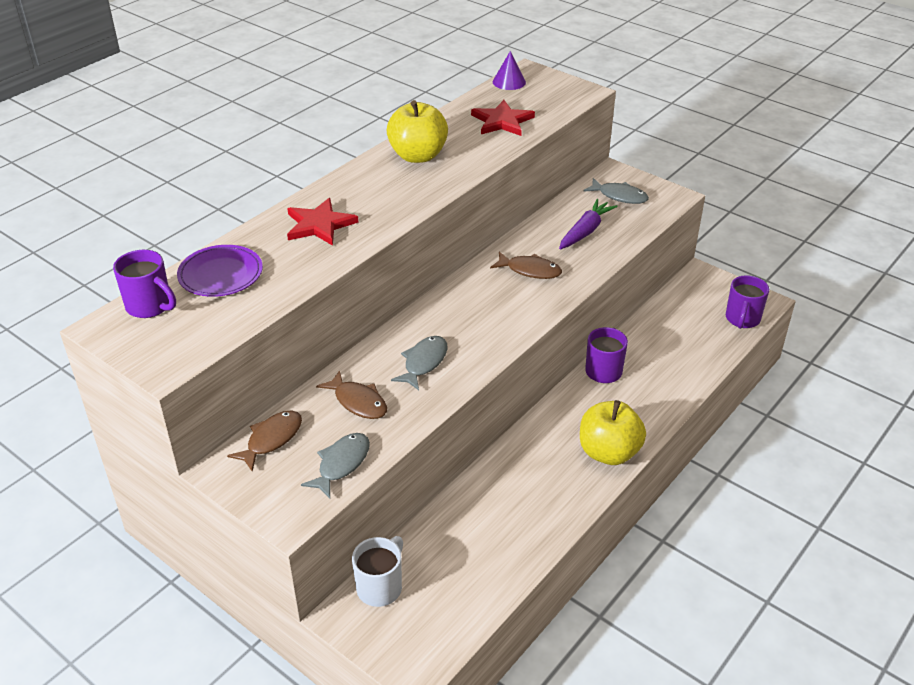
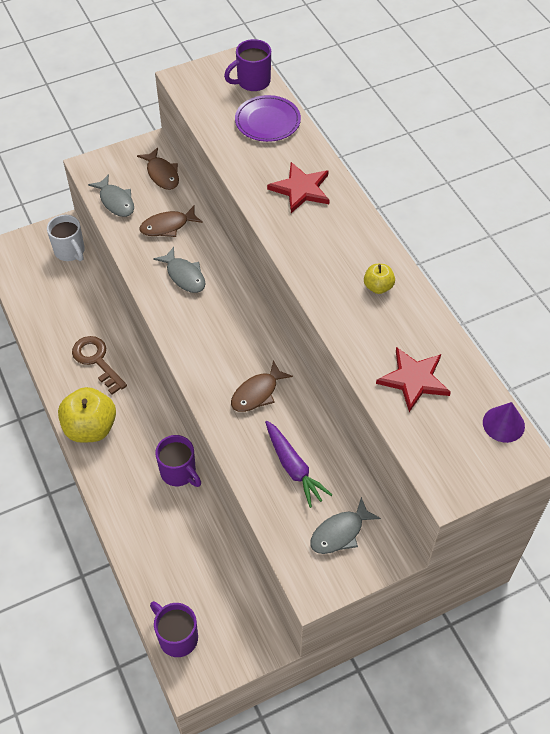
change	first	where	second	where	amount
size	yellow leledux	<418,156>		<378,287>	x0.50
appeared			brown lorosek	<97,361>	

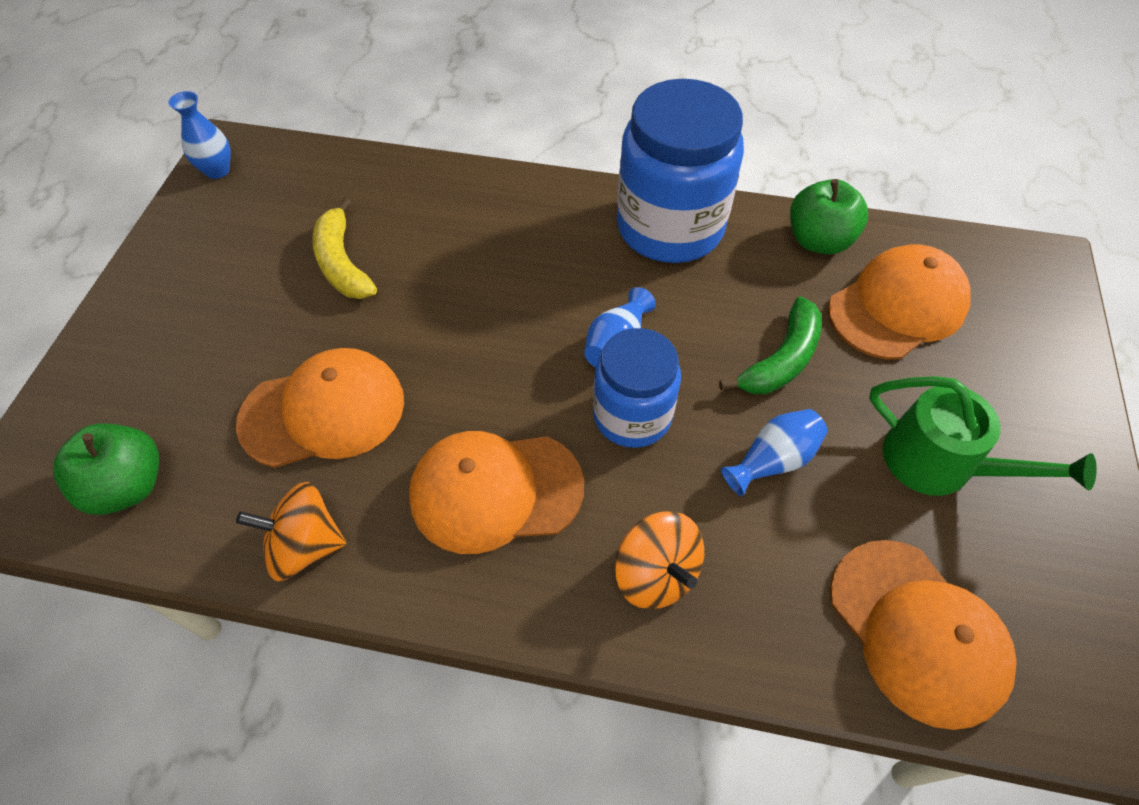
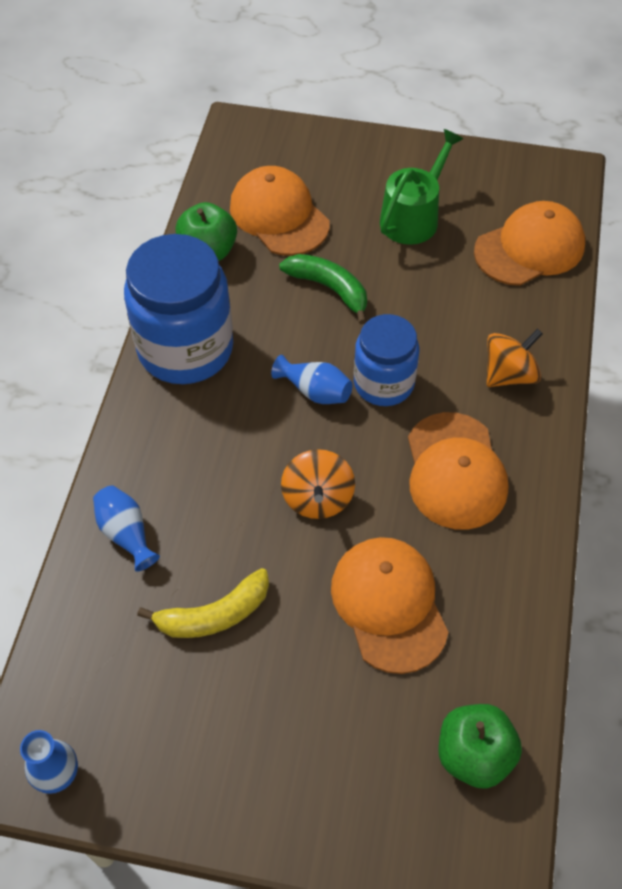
change	first	where	second	where	amount
relocated	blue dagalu	<773,460>		<126,533>	
relocated	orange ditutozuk	<304,545>		<317,498>	

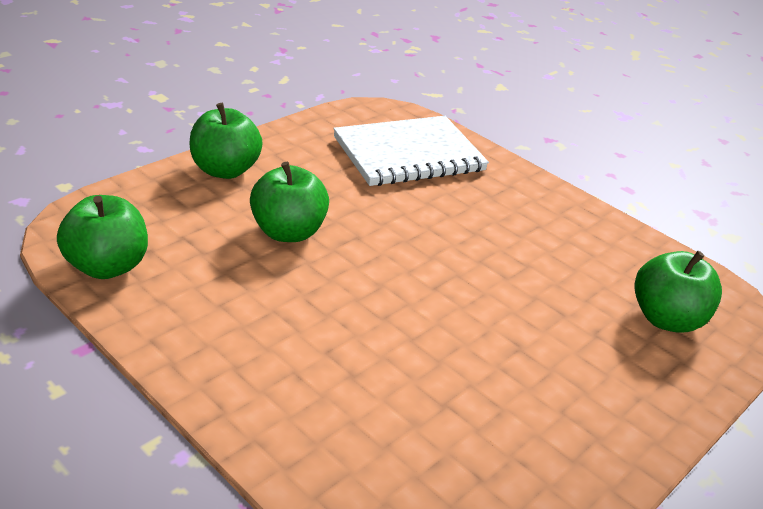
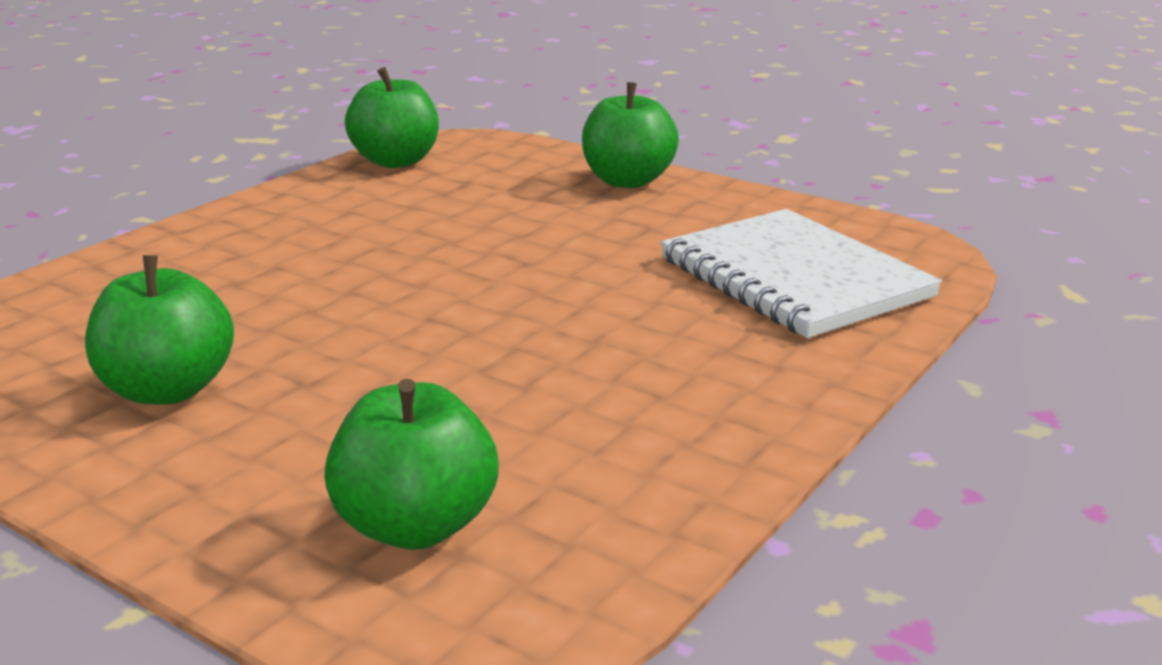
change	first	where	second	where	amount
relocated	green leledux	<288,232>		<168,390>	

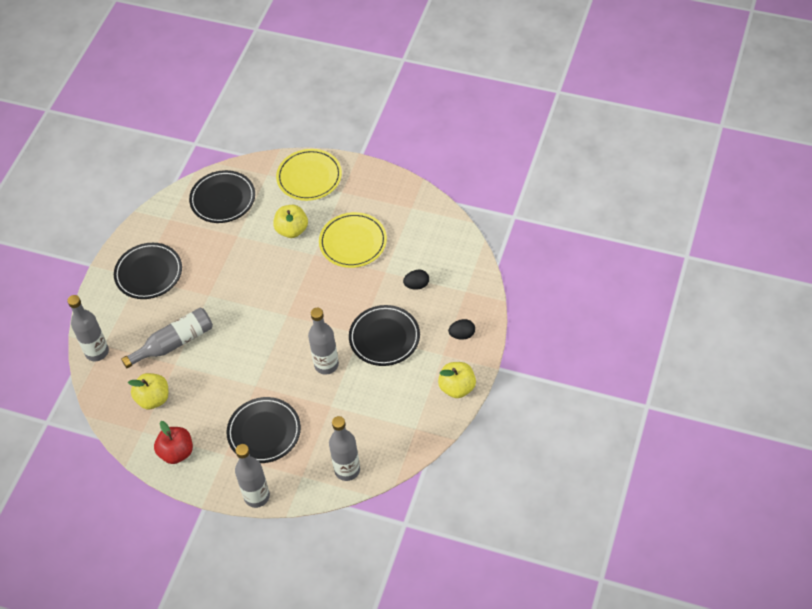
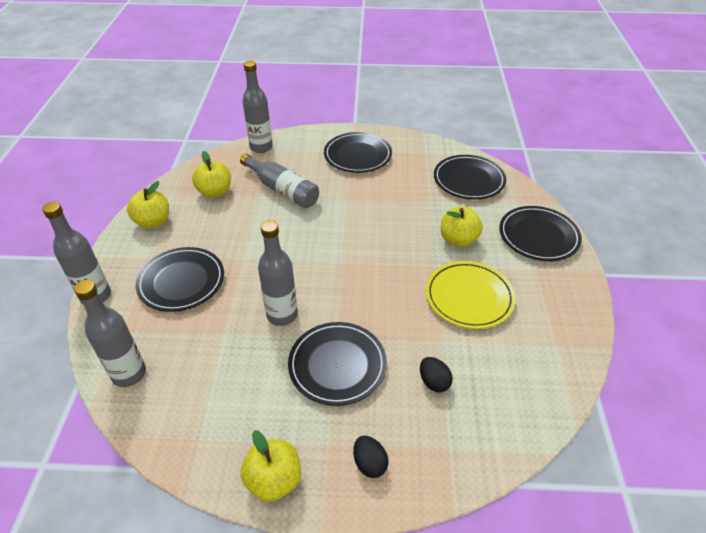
change	first	where	second	where	amount
colour	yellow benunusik	<309,177>	black benunusik	<538,236>	
colour	red leledux	<176,452>	yellow leledux	<153,222>	

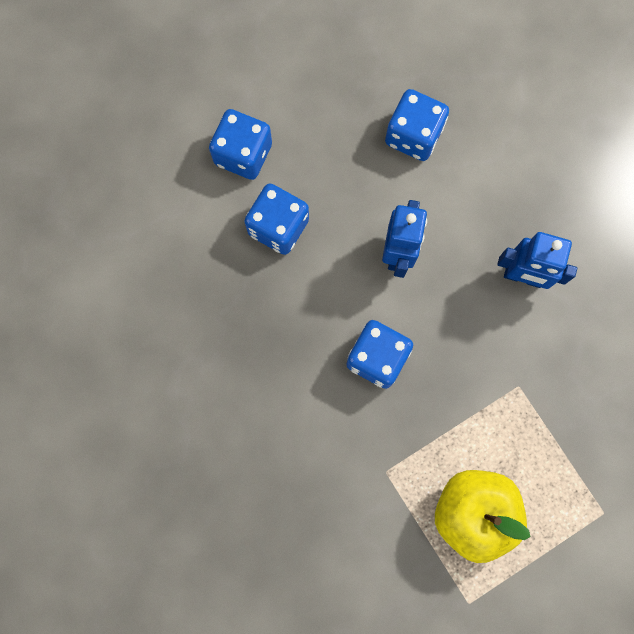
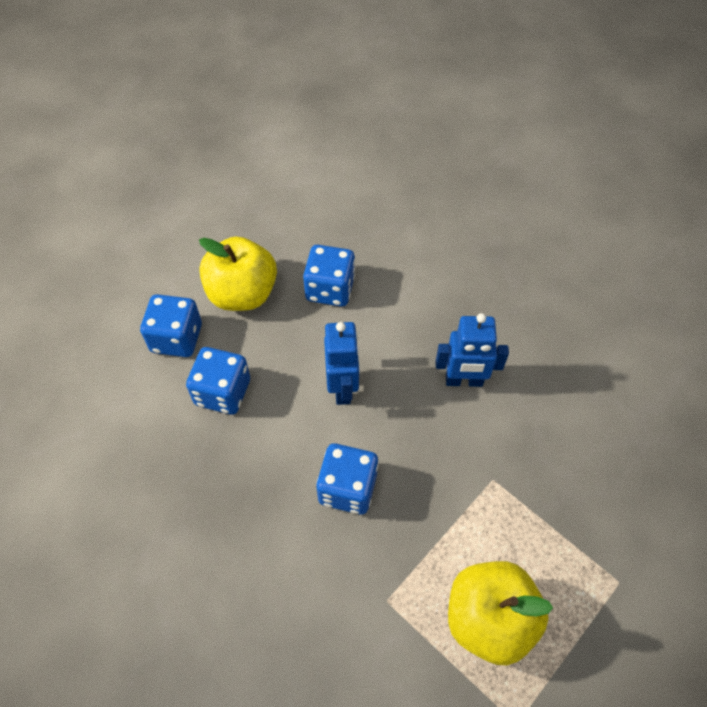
change	first	where	second	where	amount
appeared			yellow leledux	<242,294>	

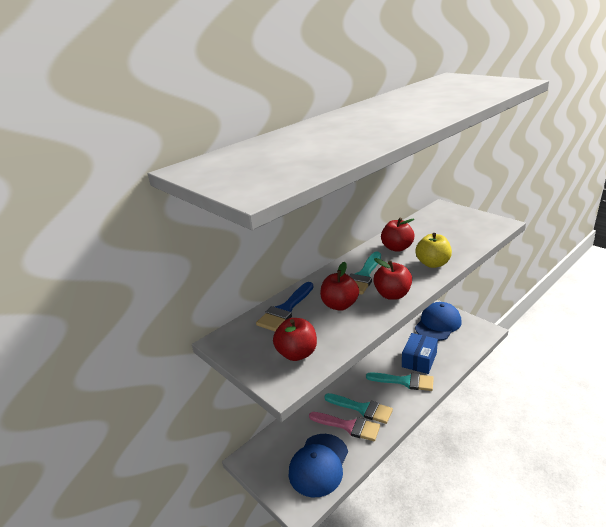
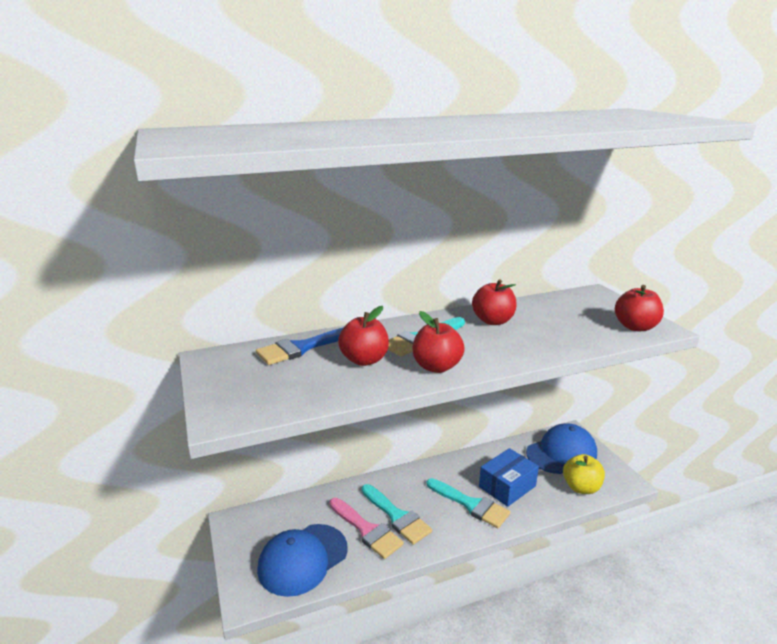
change	first	where	second	where	amount
relocated	yellow leledux	<433,263>		<581,487>	
relocated	red leledux	<297,353>		<635,327>	

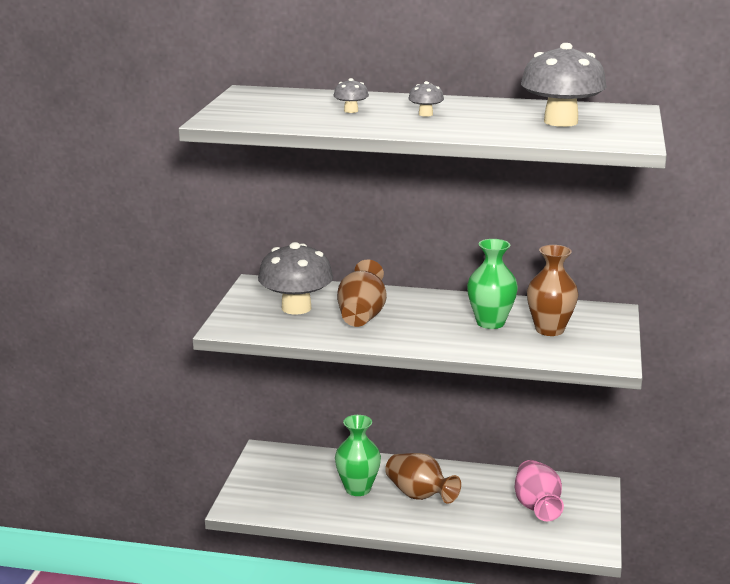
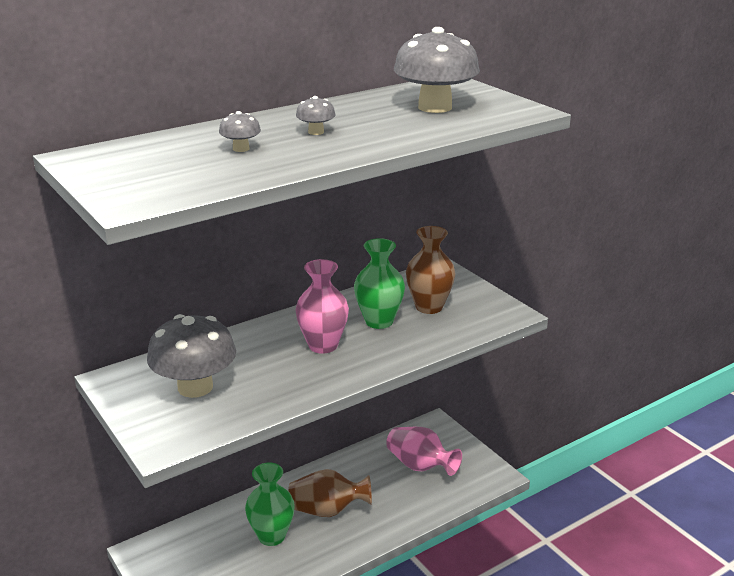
change	first	where	second	where	amount
missing	brown dagalu	<361,316>			
appeared			pink dagalu	<323,345>	

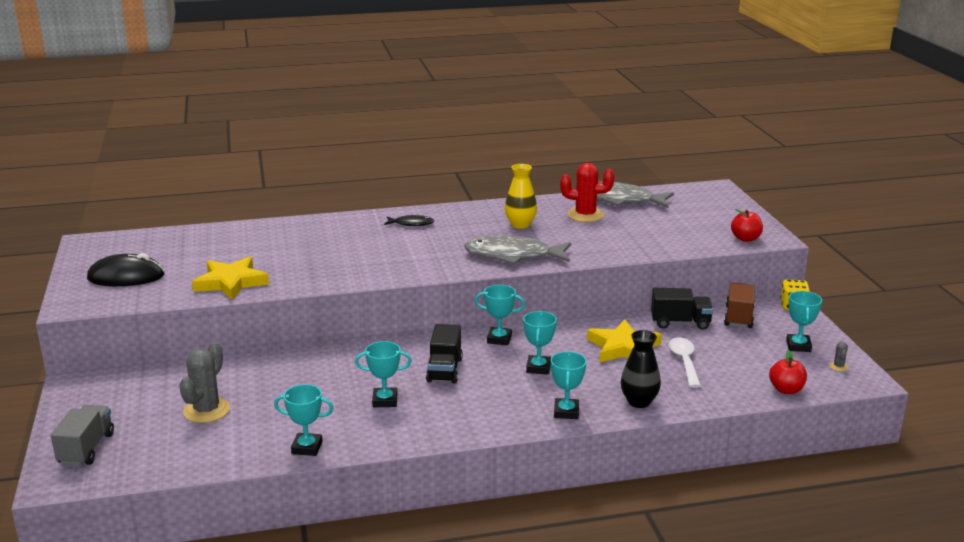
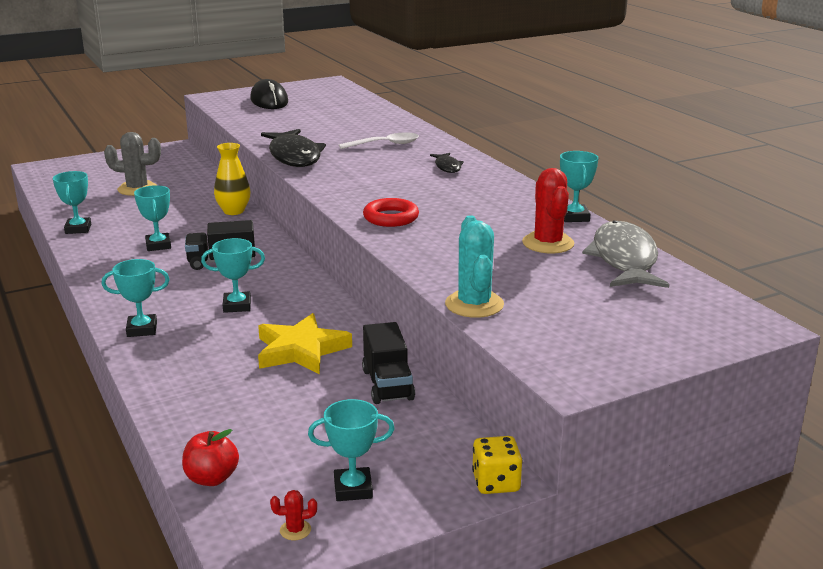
change	first	where	second	where	amount
relocated	yellow dagalu	<520,225>		<233,211>	
missing	red leledux	<745,239>			
exchanged	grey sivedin	<513,255>	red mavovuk	<391,218>	
missing	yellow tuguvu	<231,282>			
missing	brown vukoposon	<738,317>			
relocated	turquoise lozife	<499,339>		<574,217>	
missing	black dagalu	<639,402>			
relocated	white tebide	<684,362>		<385,144>	
colour	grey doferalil	<838,366>	red doferalil	<295,530>	
missing	grey vukoposon	<86,449>			
appeared			black sivedin	<294,156>	
appeared			turquoise doferalil	<474,304>	

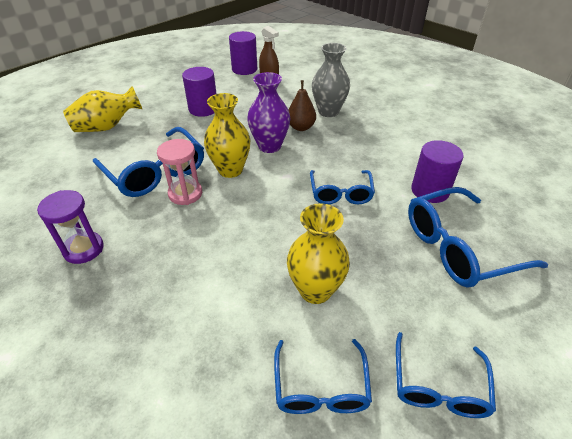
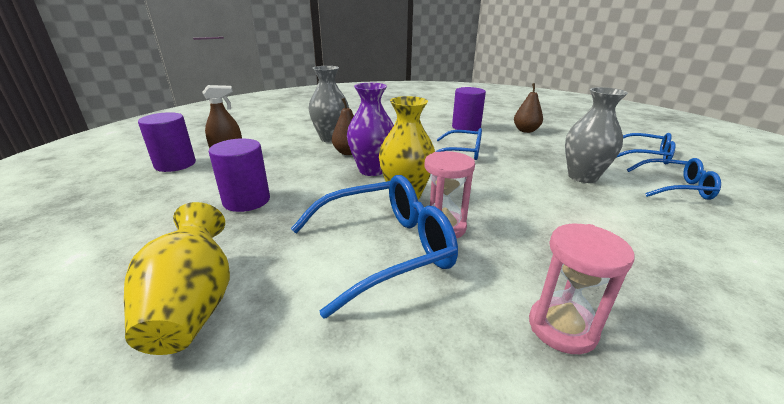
change	first	where	second	where	amount
exchanged	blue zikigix	<460,247>	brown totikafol	<526,130>	
colour	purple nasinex	<83,249>	pink nasinex	<562,327>	
colour	yellow dagalu	<315,290>	grey dagalu	<582,177>	

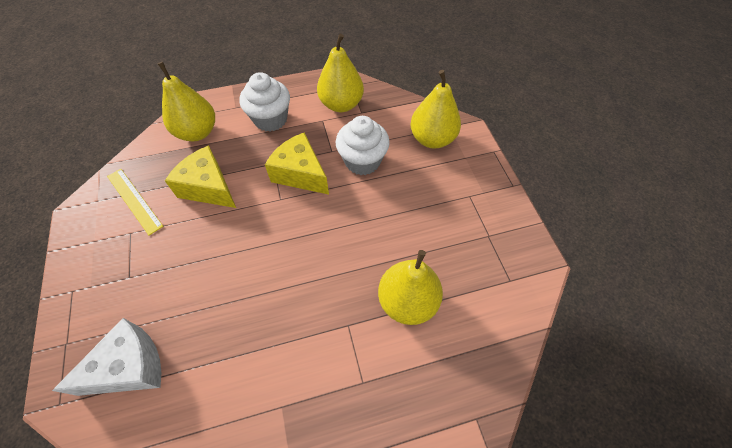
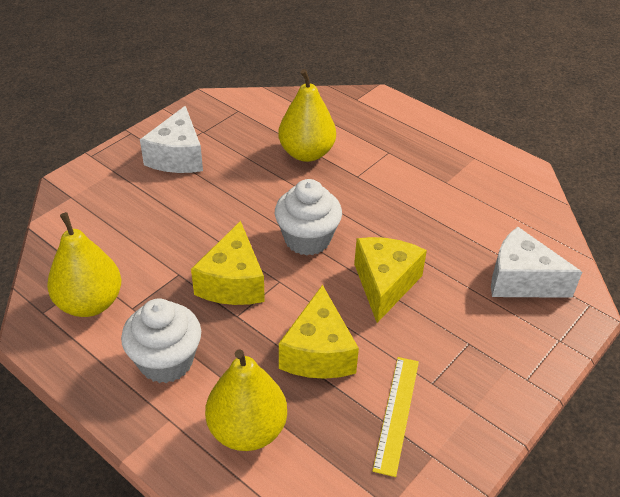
change	first	where	second	where	amount
missing	yellow totikafol	<432,139>			
relocated	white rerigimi	<362,161>		<307,239>	
appeared			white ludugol	<177,157>	
appeared			yellow ludugol	<384,284>	

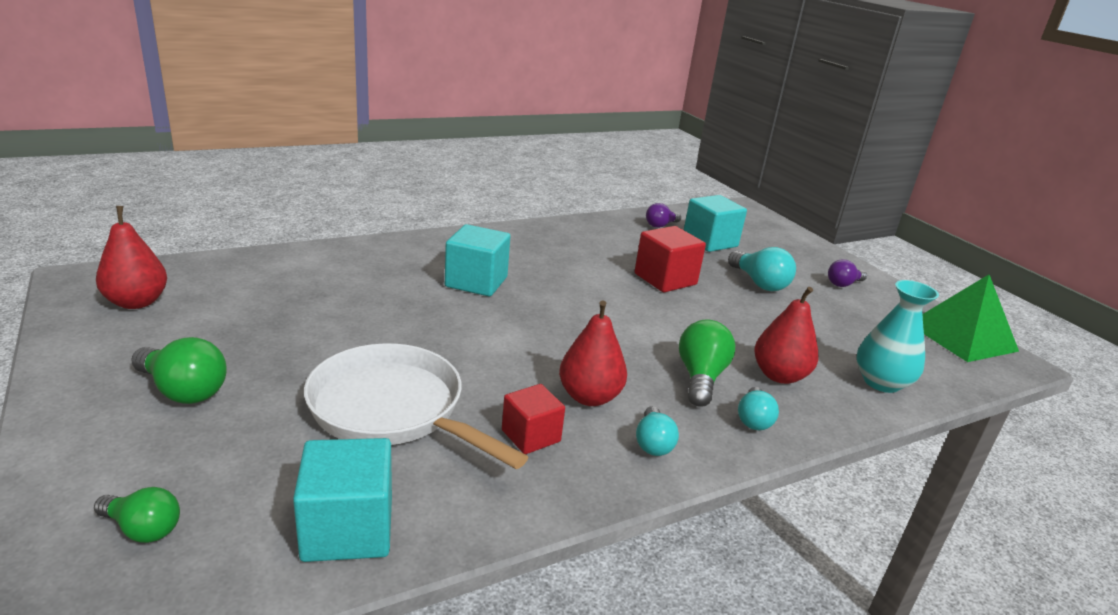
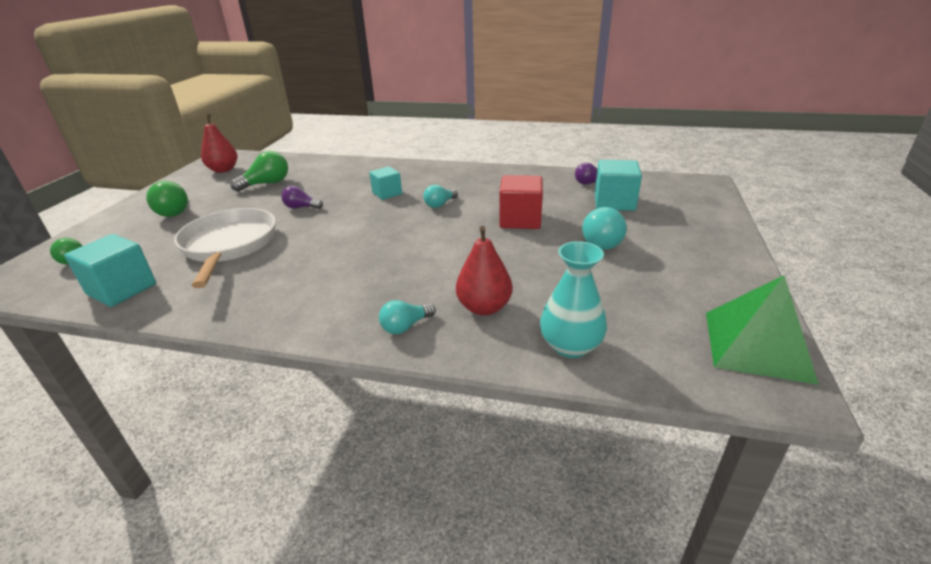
change	first	where	second	where	amount
size	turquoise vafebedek	<476,282>		<387,193>	x0.65
relocated	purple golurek	<843,284>		<301,207>	
missing	red totikafol	<589,397>			
relocated	green golurek	<700,378>		<266,184>	
missing	red vafebedek	<531,436>			
relocated	turquoise golurek	<653,443>		<440,204>	

